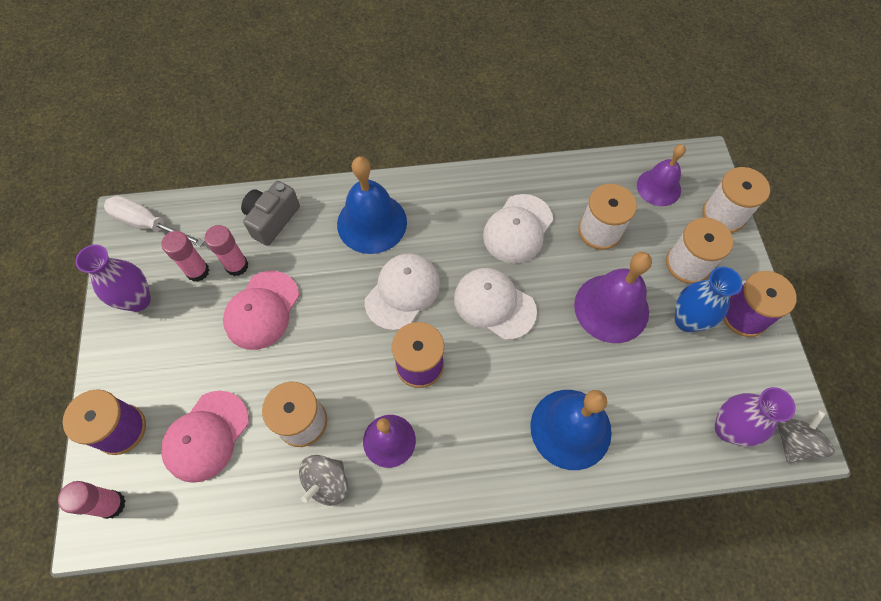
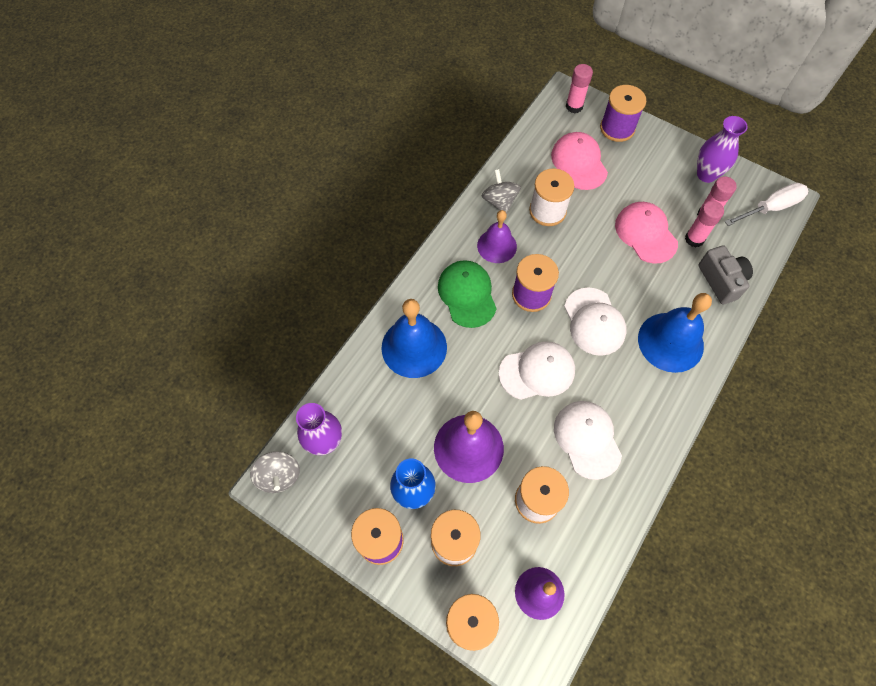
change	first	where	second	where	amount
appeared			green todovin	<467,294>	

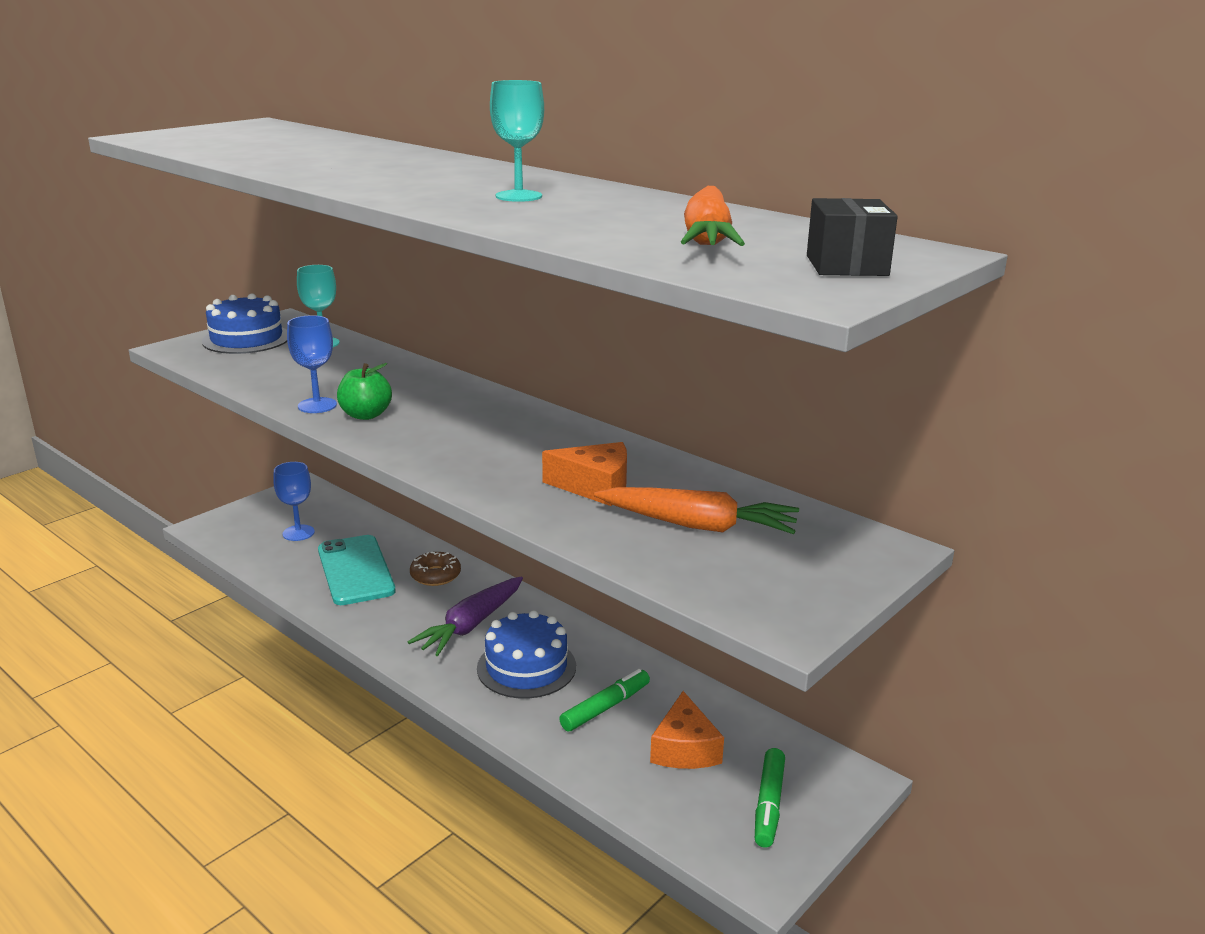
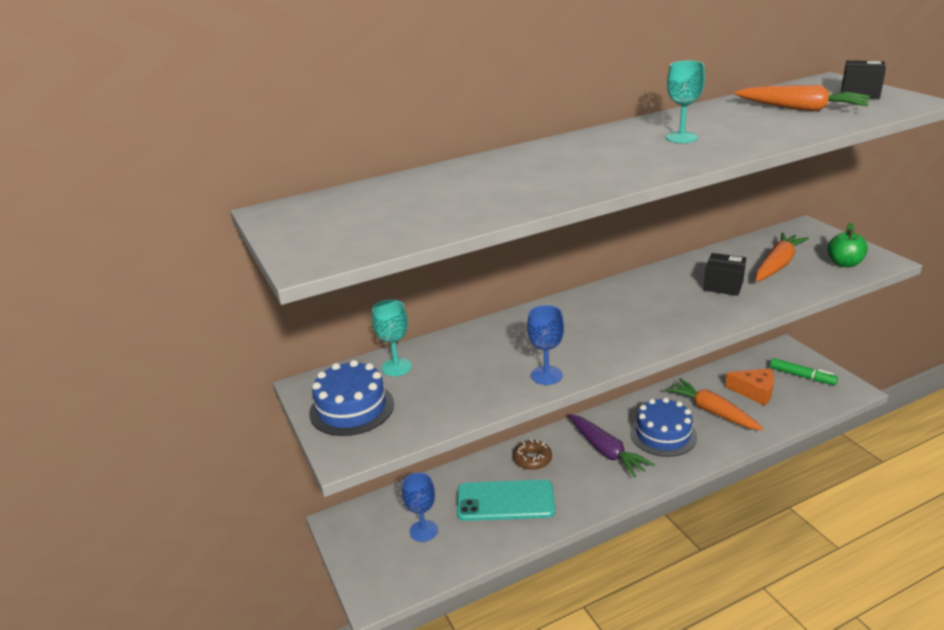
change	first	where	second	where	amount
relocated	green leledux	<366,415>		<844,263>	
exchanged	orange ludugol	<595,487>	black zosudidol	<723,285>	
exchanged	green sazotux	<605,707>	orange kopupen	<712,411>	

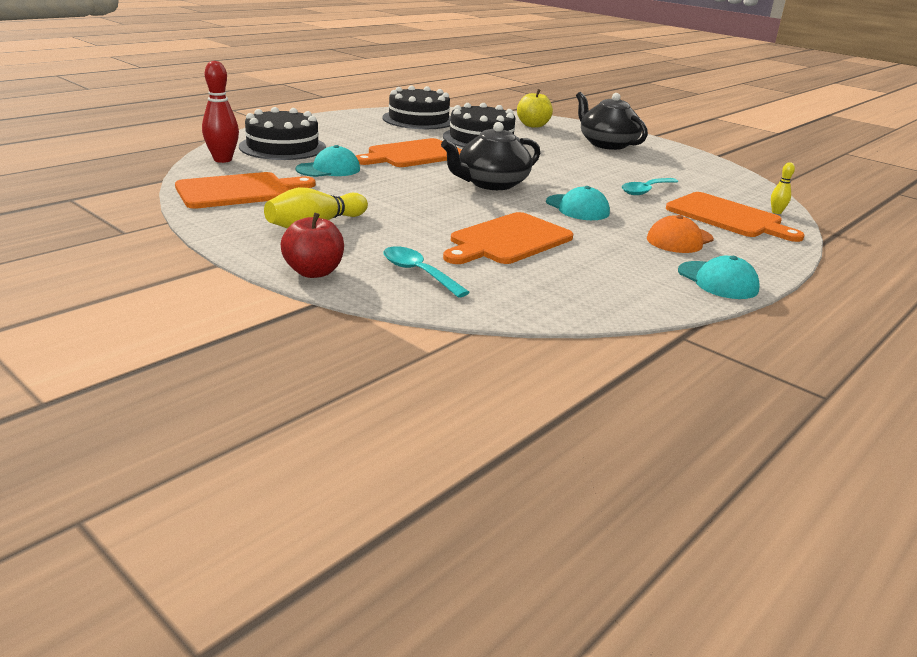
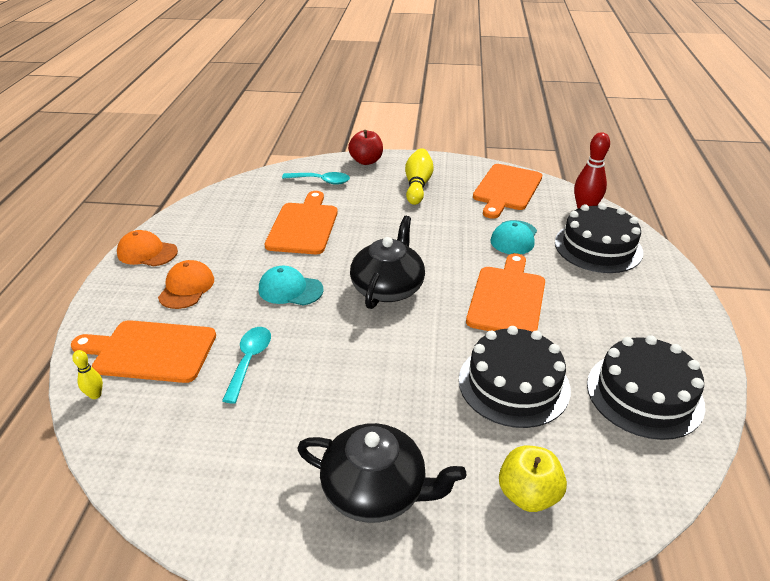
change	first	where	second	where	amount
colour	turquoise todovin	<717,280>	orange todovin	<147,252>	

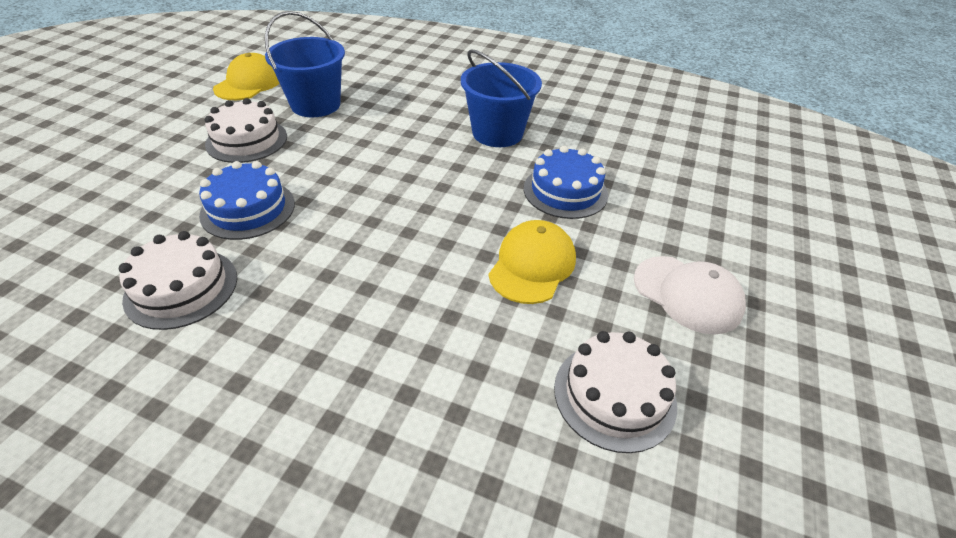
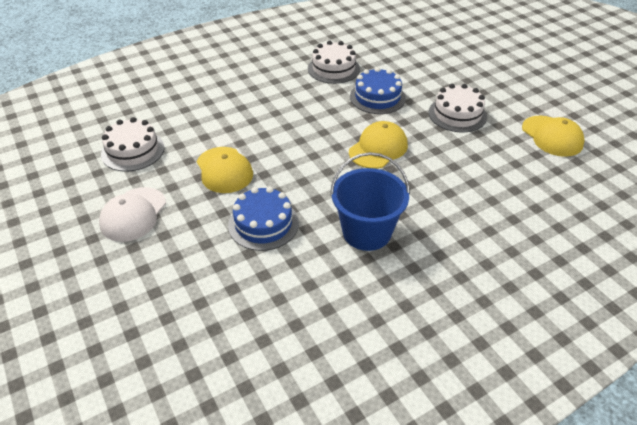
change	first	where	second	where	amount
missing	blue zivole	<315,105>			
spun	white todovin	<687,294>		<133,214>	60 degrees counterclockwise
appeared			yellow todovin	<378,148>	

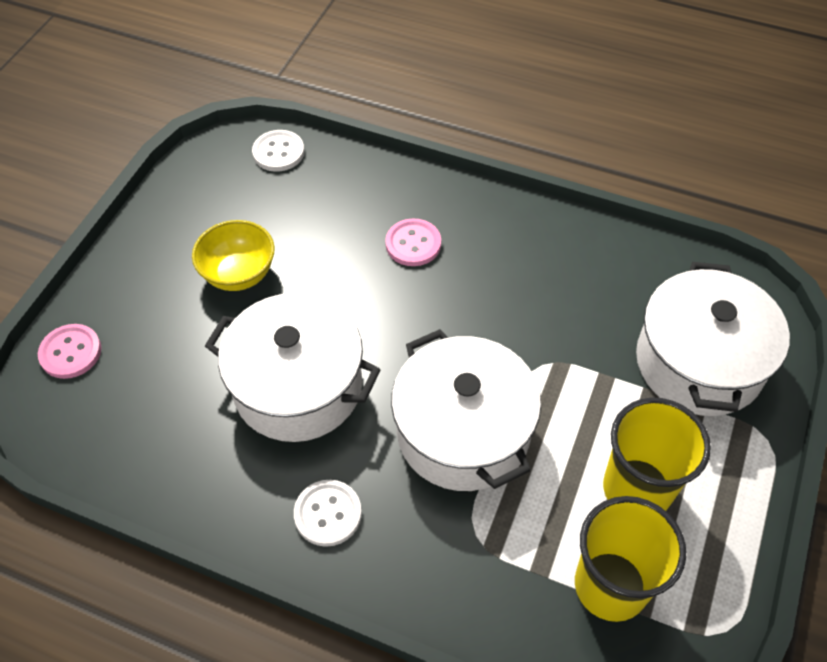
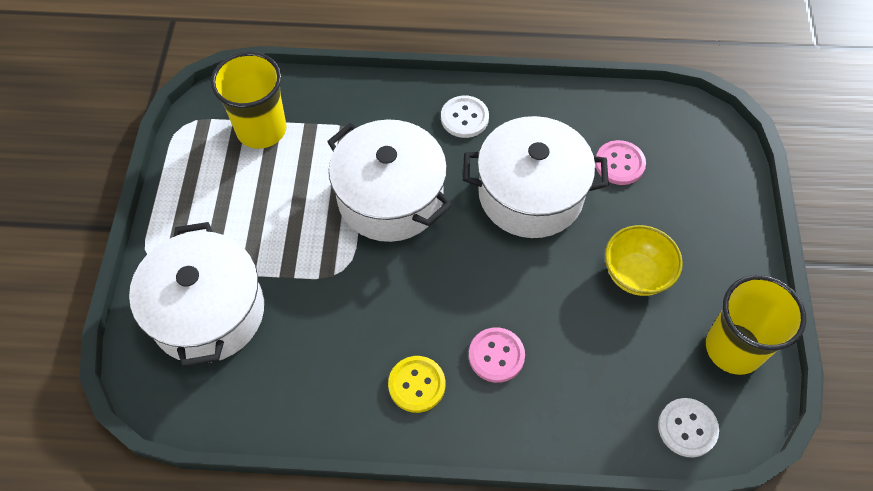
change	first	where	second	where	amount
relocated	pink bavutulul	<70,352>		<619,164>	
relocated	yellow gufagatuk	<637,489>		<733,348>	
appeared			yellow bavutulul	<417,385>	

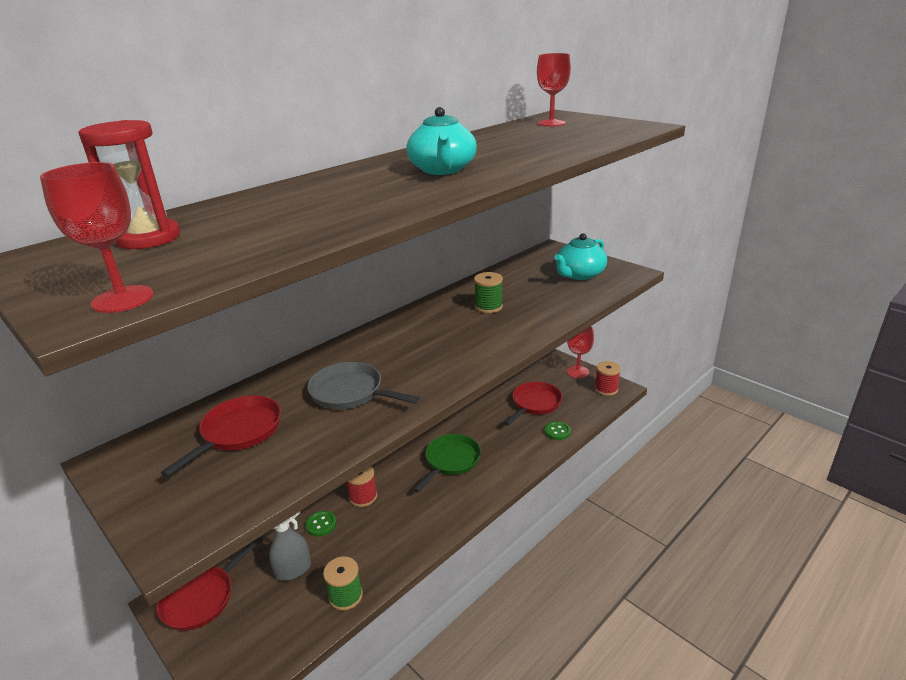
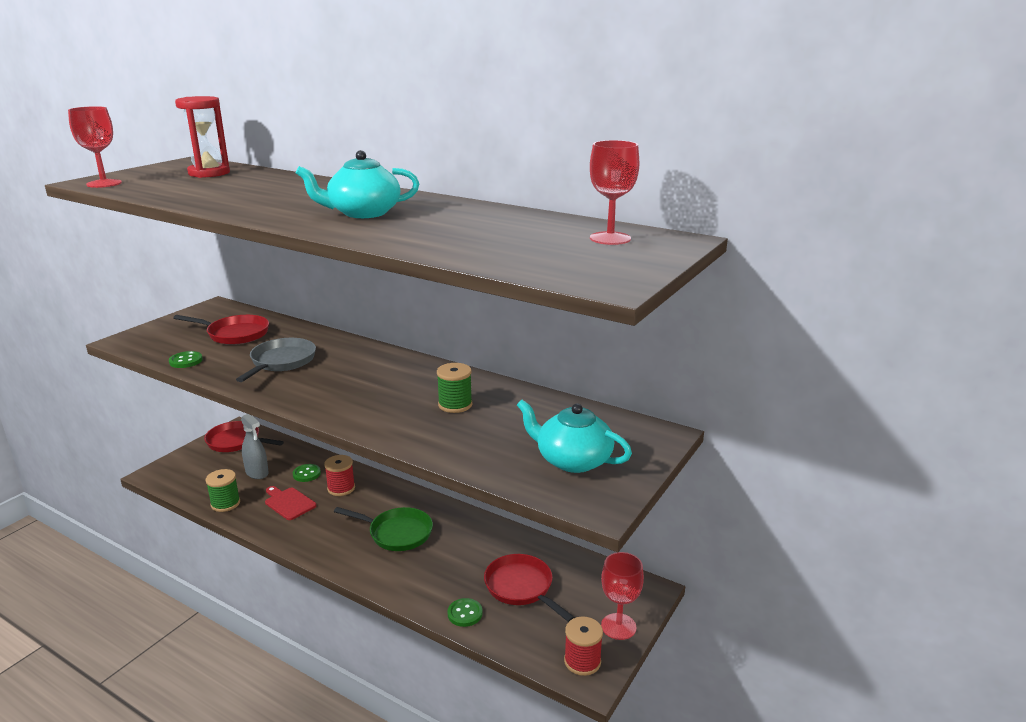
change	first	where	second	where	amount
spun	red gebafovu	<535,404>		<521,587>	150 degrees counterclockwise
appeared			green bavutulul	<186,361>	
appeared			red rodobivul	<288,503>	

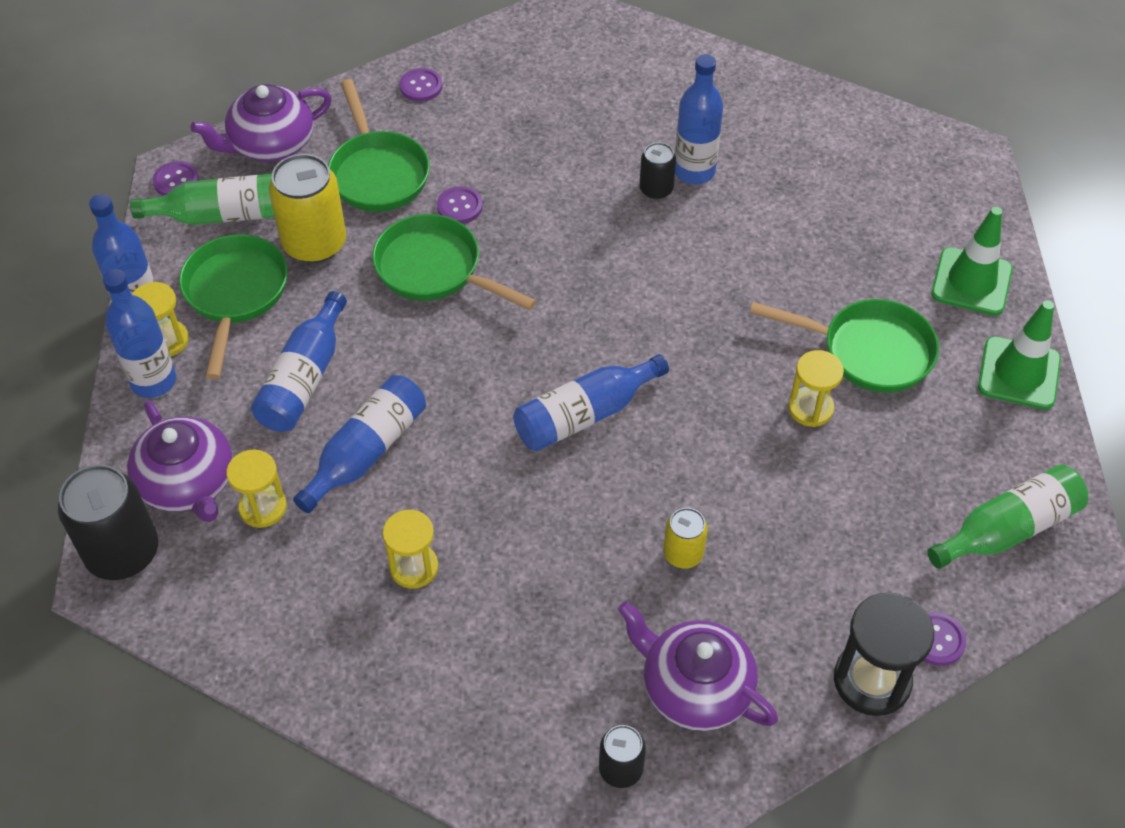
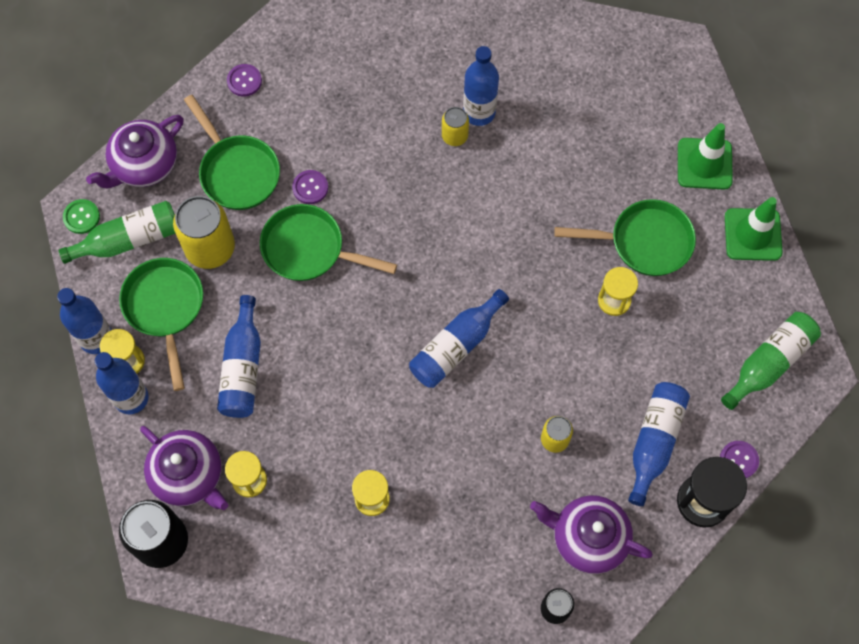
change	first	where	second	where	amount
colour	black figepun	<656,189>	yellow figepun	<454,136>	
colour	purple bavutulul	<176,181>	green bavutulul	<81,217>	
relocated	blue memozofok	<366,452>		<654,442>	

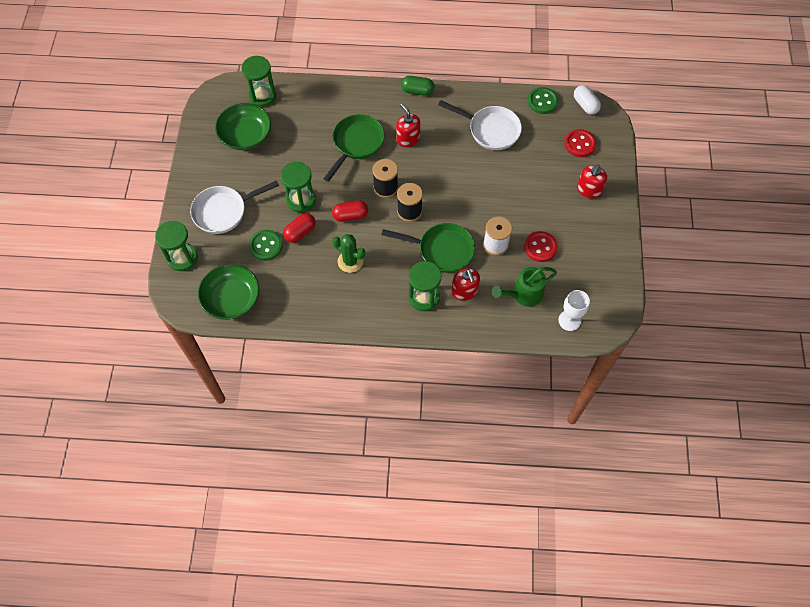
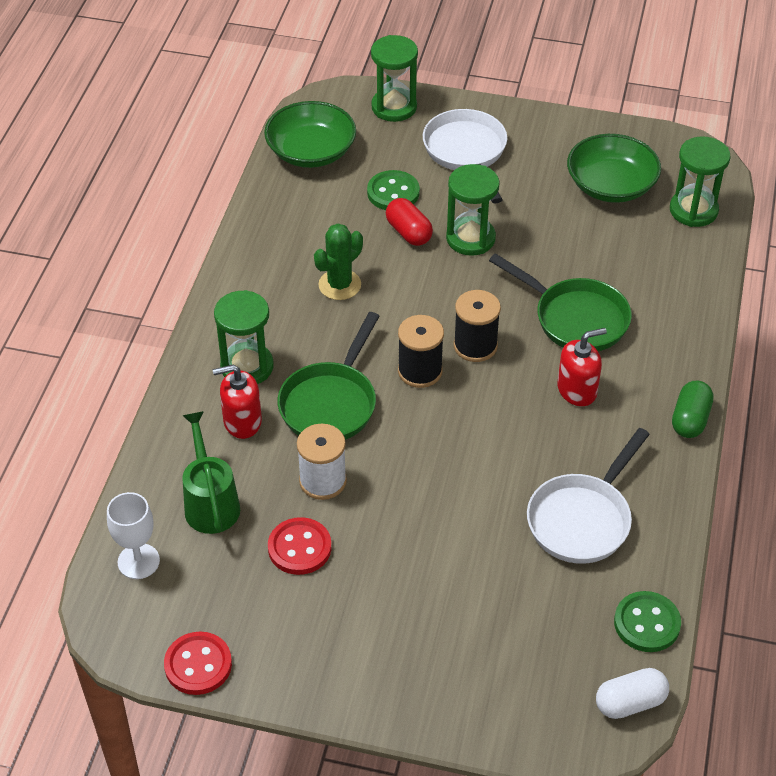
change	first	where	second	where	amount
relocated	red bavutulul	<580,144>		<198,665>	
missing	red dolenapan	<589,190>			
missing	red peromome	<350,216>			

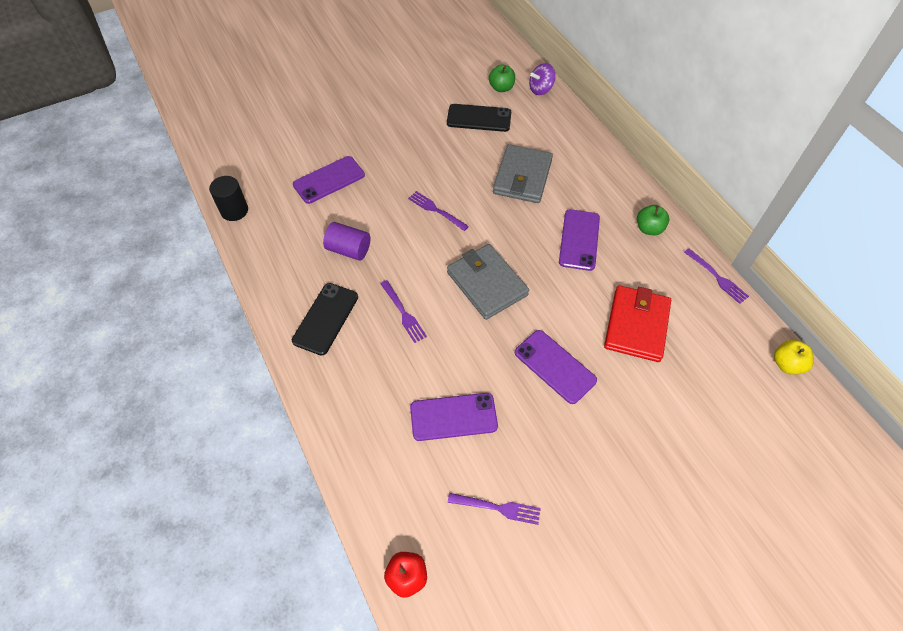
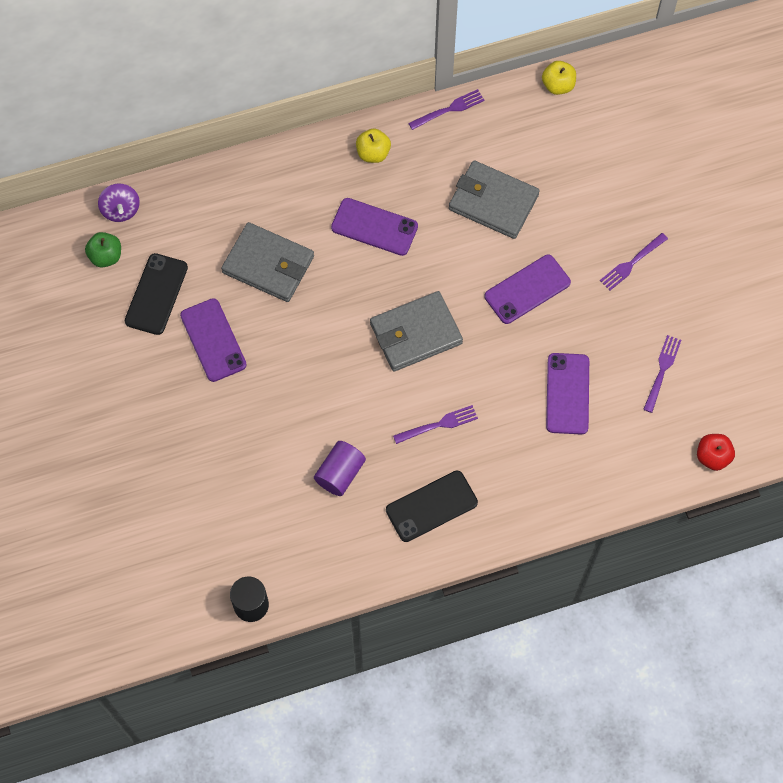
change	first	where	second	where	amount
relocated	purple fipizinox	<329,180>		<213,340>	
relocated	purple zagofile	<436,210>		<632,263>	
colour	green leledux	<649,229>	yellow leledux	<373,153>	
spun	black fipizinox	<326,318>		<431,506>	60 degrees counterclockwise
colour	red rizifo	<636,325>	grey rizifo	<493,202>	

